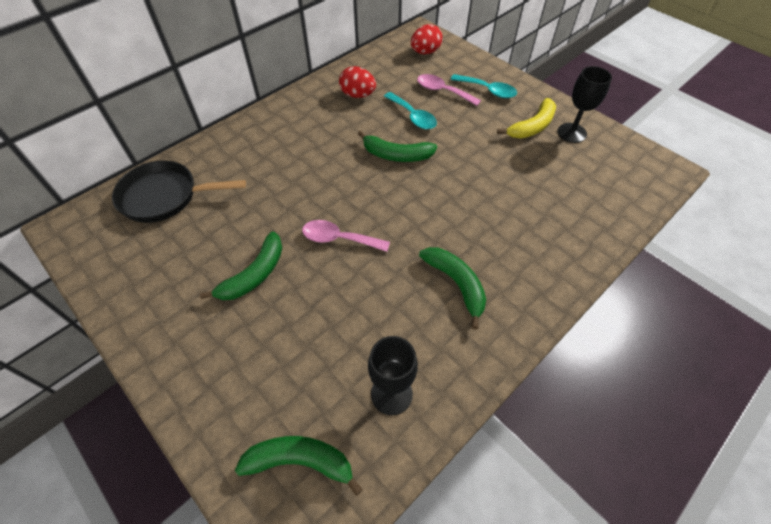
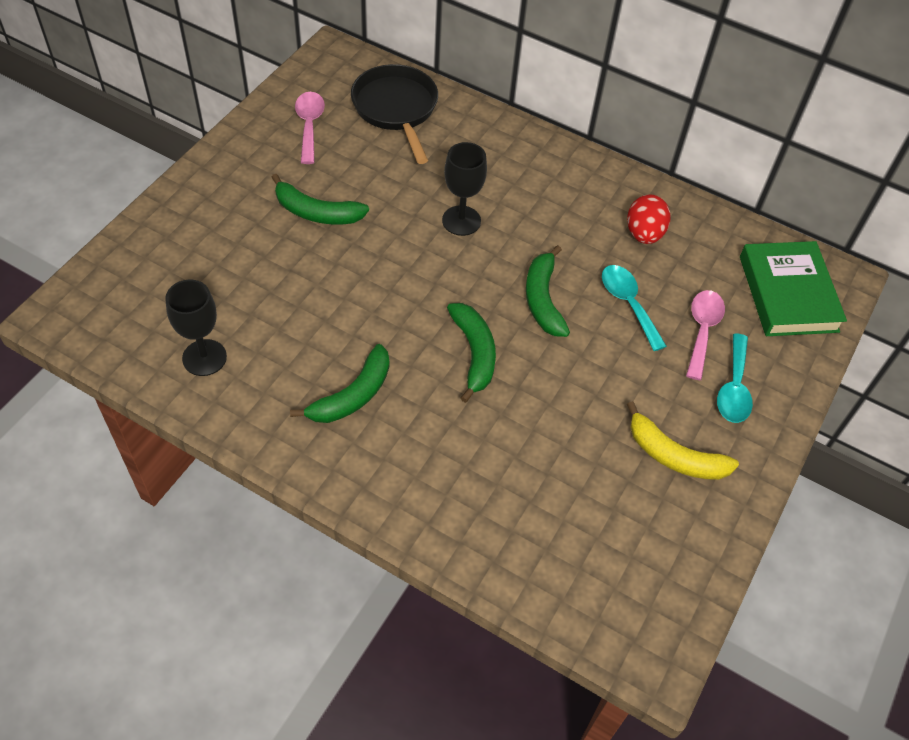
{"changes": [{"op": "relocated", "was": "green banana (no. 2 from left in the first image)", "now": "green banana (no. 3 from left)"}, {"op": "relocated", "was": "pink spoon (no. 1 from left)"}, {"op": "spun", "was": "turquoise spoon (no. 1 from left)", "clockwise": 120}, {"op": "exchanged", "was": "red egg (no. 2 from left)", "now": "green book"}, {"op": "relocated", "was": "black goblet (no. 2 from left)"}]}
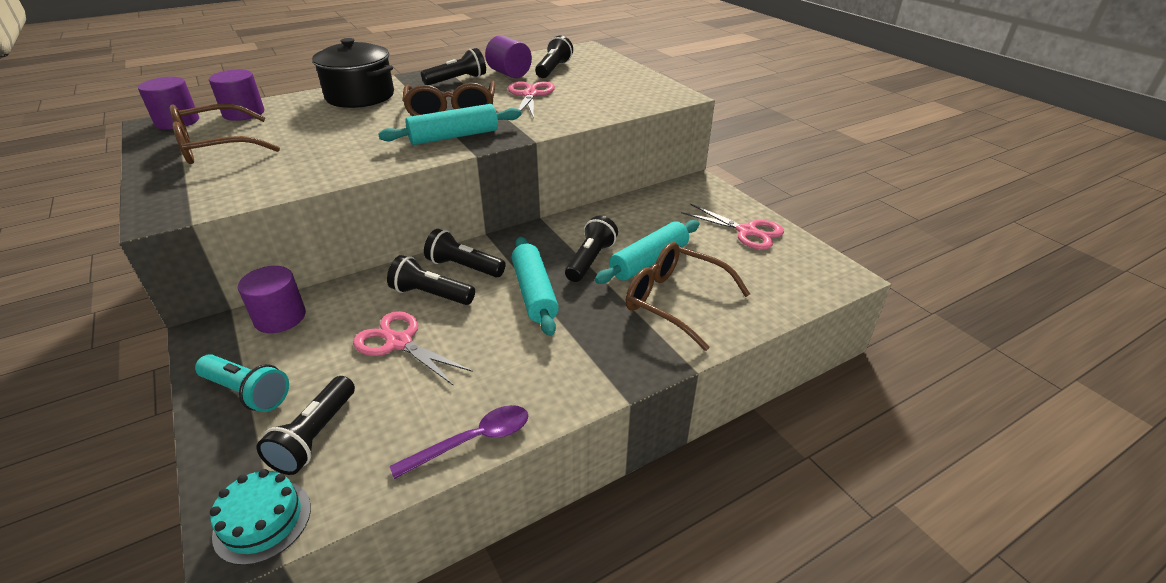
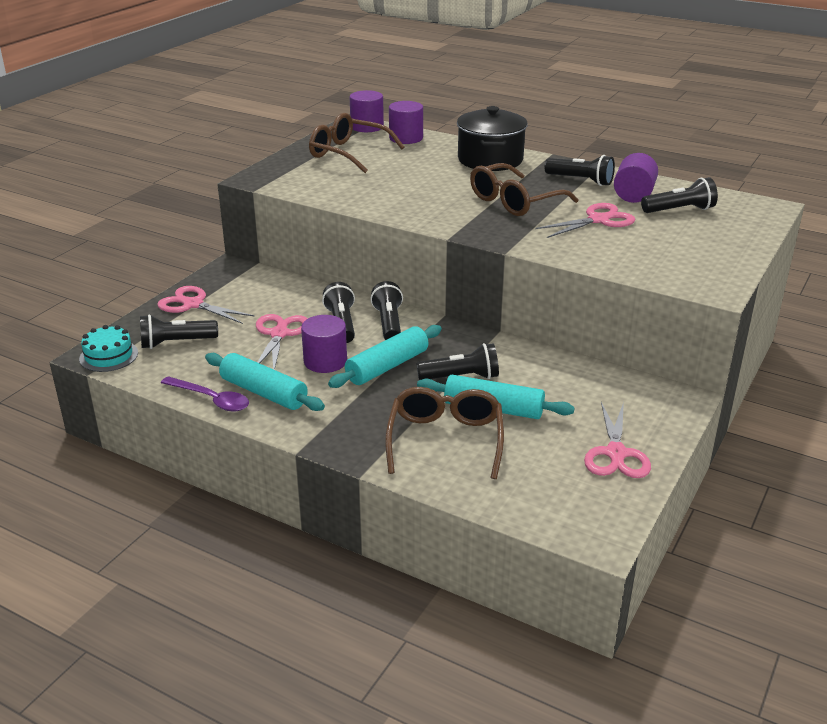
{"changes": [{"op": "exchanged", "was": "turquoise flashlight", "now": "pink scissors (no. 1 from left)"}, {"op": "relocated", "was": "purple cylinder (no. 3 from left in the first image)", "now": "purple cylinder (no. 1 from left)"}, {"op": "relocated", "was": "turquoise rolling pin (no. 1 from left)"}]}
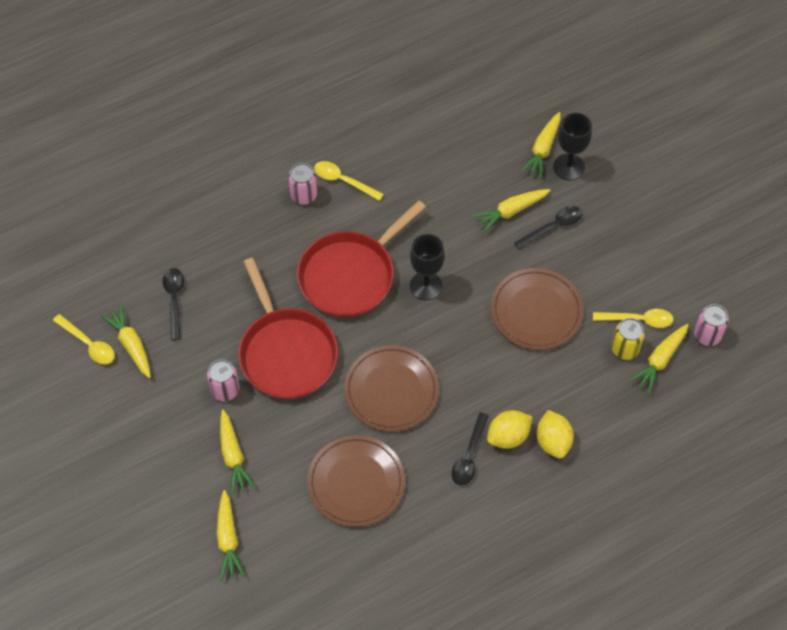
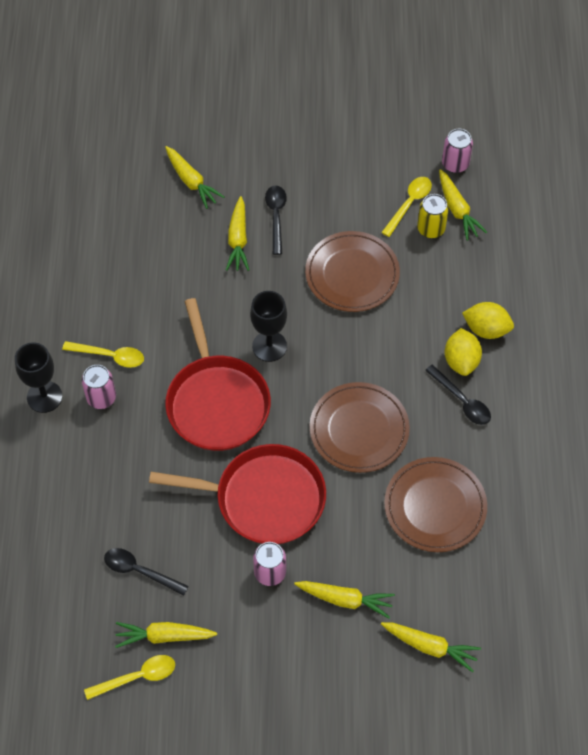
{"changes": [{"op": "spun", "was": "yellow spoon (no. 2 from left in the first image)", "clockwise": -135}, {"op": "relocated", "was": "black goblet (no. 2 from left in the first image)", "now": "black goblet (no. 1 from left)"}]}
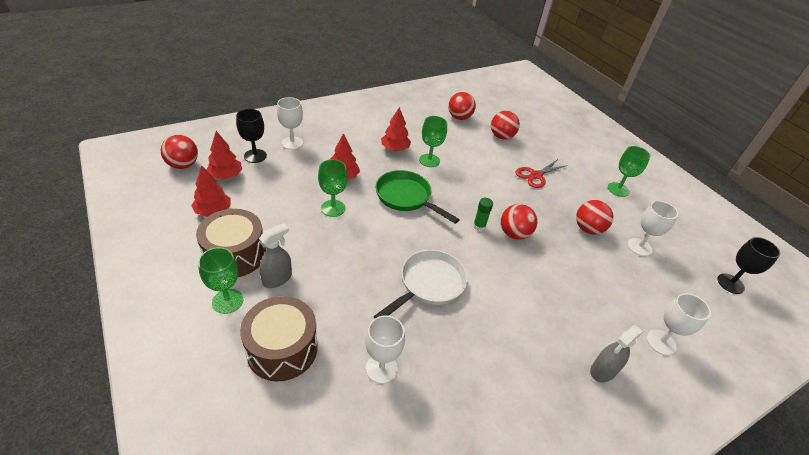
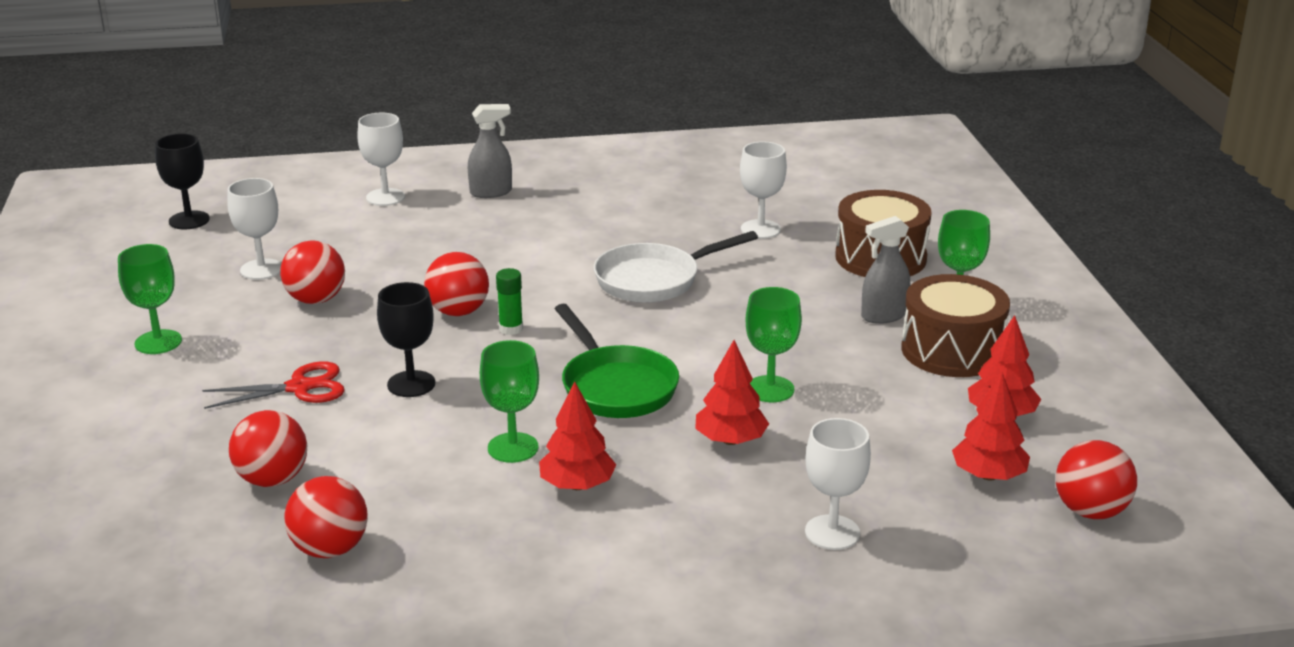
{"changes": [{"op": "relocated", "was": "black goblet (no. 1 from left in the first image)", "now": "black goblet (no. 2 from left)"}]}
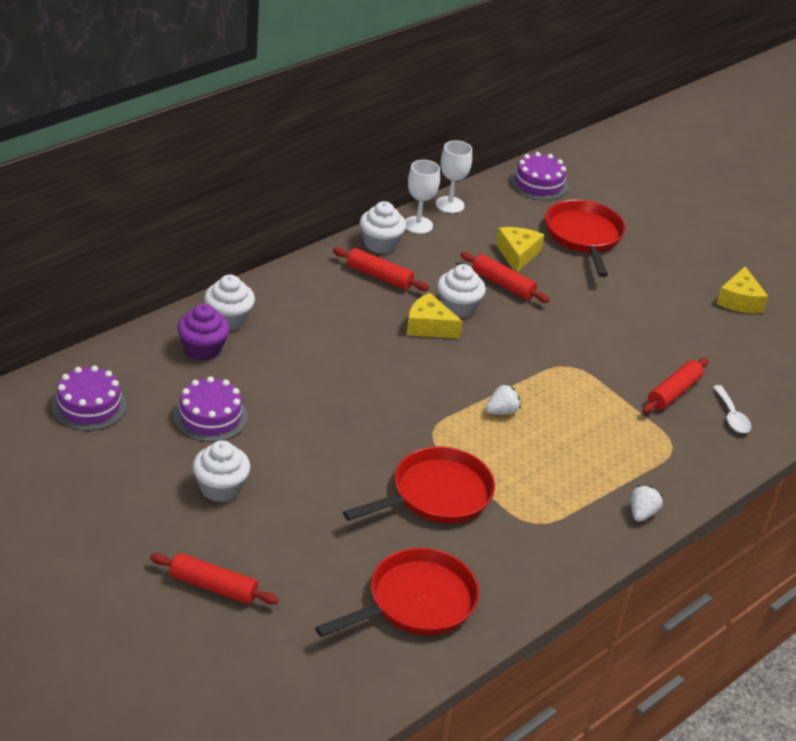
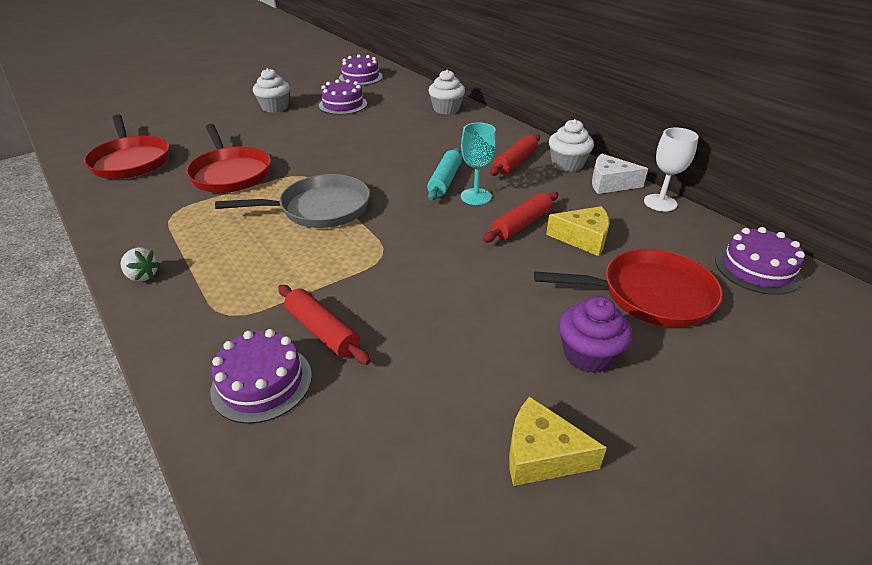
{"changes": [{"op": "missing", "was": "red rolling pin (no. 1 from left)"}, {"op": "relocated", "was": "purple cupcake"}, {"op": "exchanged", "was": "white goblet (no. 1 from left)", "now": "white cheese"}, {"op": "exchanged", "was": "yellow cheese (no. 1 from left)", "now": "turquoise rolling pin"}, {"op": "exchanged", "was": "white cupcake (no. 4 from left)", "now": "turquoise goblet"}, {"op": "exchanged", "was": "white strawberry (no. 1 from left)", "now": "grey pan"}, {"op": "exchanged", "was": "white spoon", "now": "purple cake (no. 1 from left)"}]}
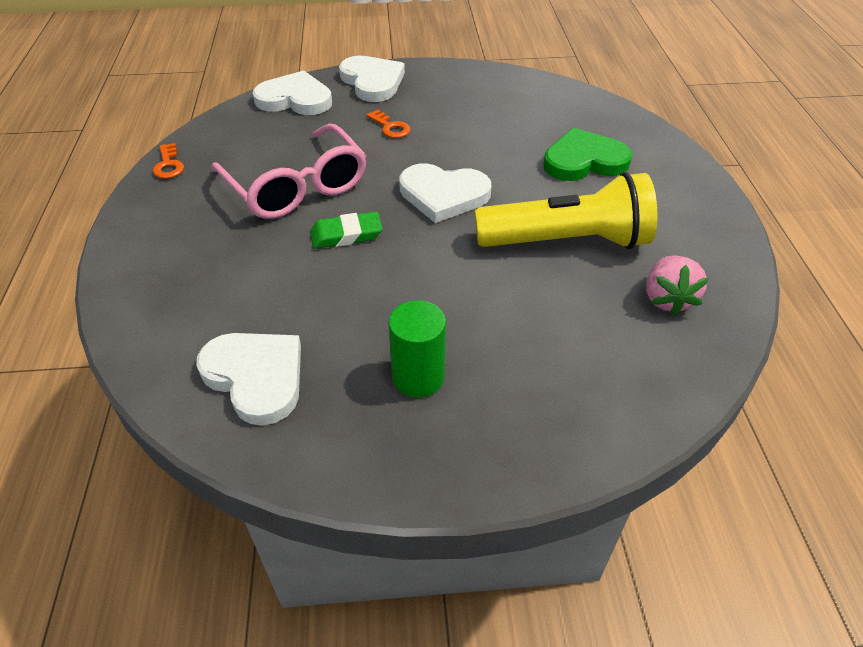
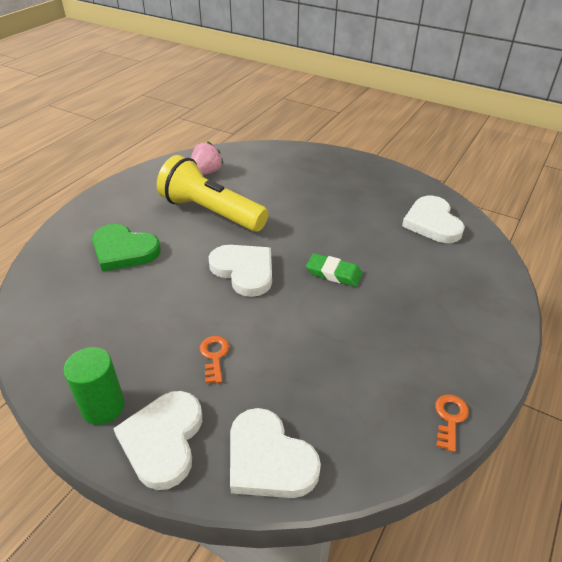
{"changes": [{"op": "missing", "was": "pink glasses"}, {"op": "relocated", "was": "green cylinder"}]}
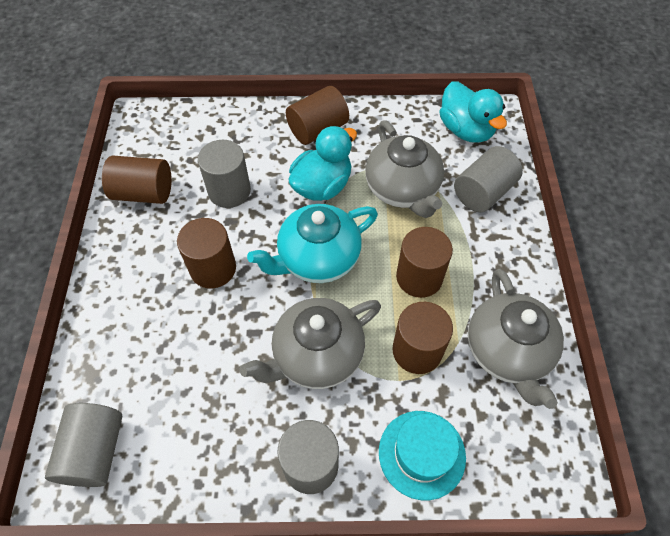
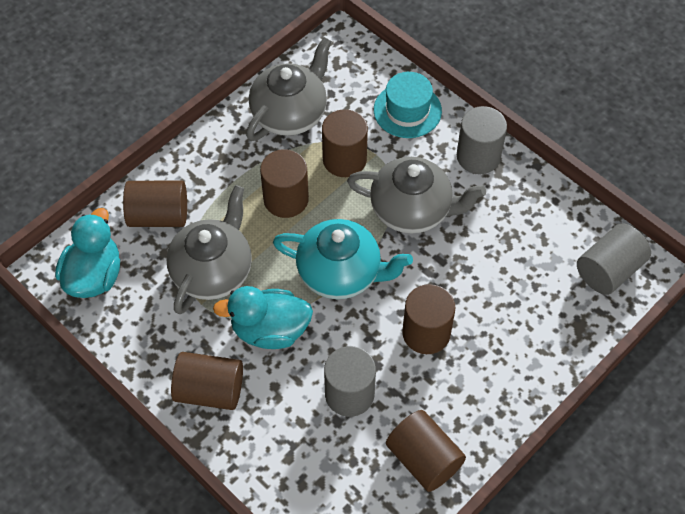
{"changes": [{"op": "colour", "was": "grey cylinder (no. 4 from left)", "now": "brown cylinder (no. 1 from left)"}]}
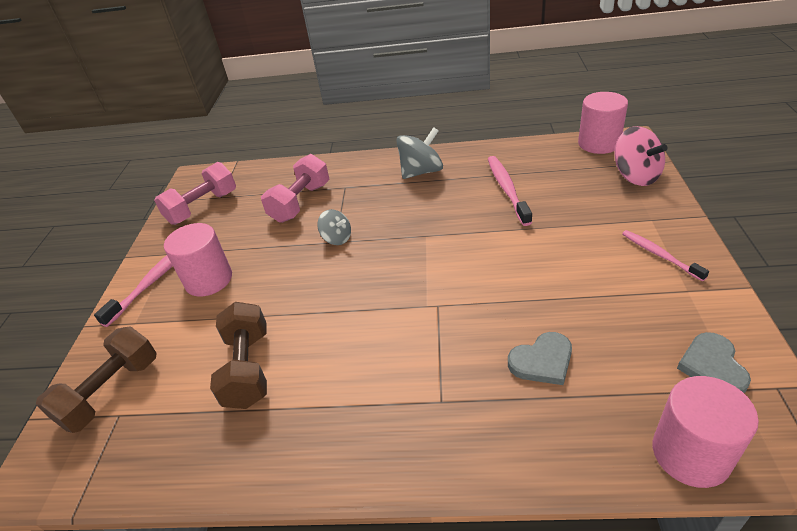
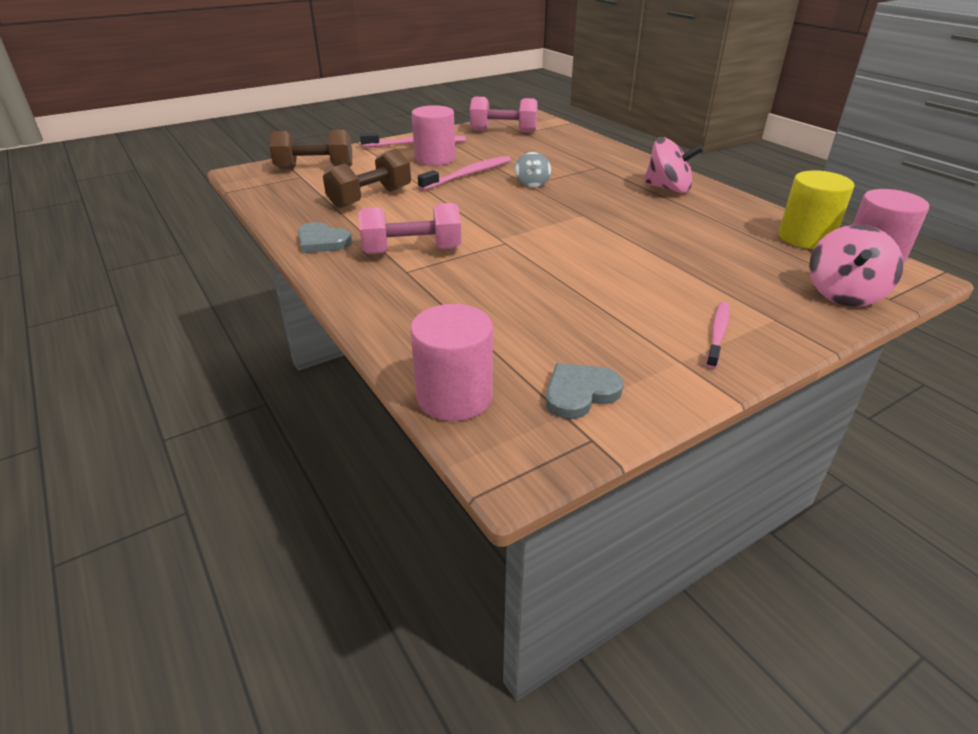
{"changes": [{"op": "relocated", "was": "pink dumbbell (no. 2 from left in the first image)", "now": "pink dumbbell (no. 1 from left)"}, {"op": "colour", "was": "grey spinning top (no. 2 from left)", "now": "pink spinning top (no. 1 from left)"}, {"op": "relocated", "was": "pink toothbrush (no. 2 from left)"}, {"op": "relocated", "was": "grey heart (no. 1 from left)"}, {"op": "appeared", "now": "yellow cylinder"}]}
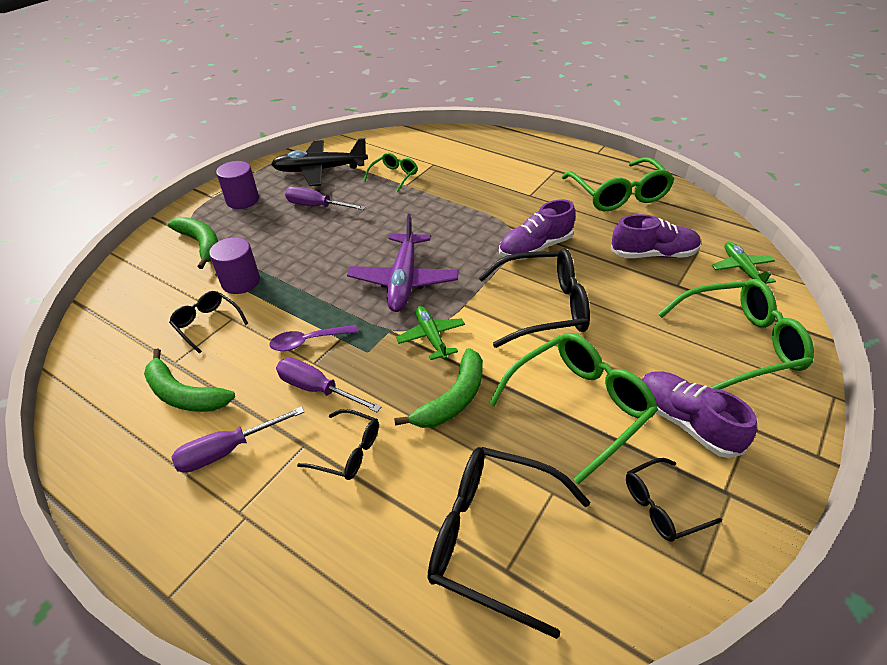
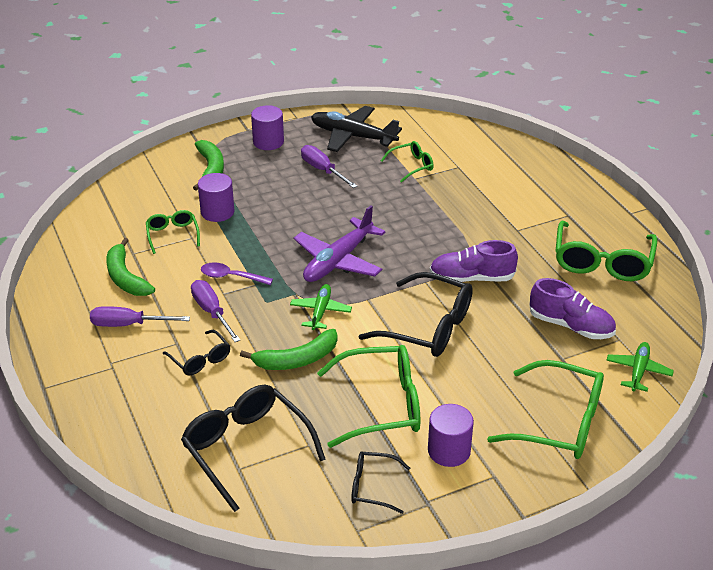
{"changes": [{"op": "colour", "was": "black glasses (no. 1 from left)", "now": "green glasses (no. 1 from left)"}, {"op": "exchanged", "was": "purple shoe (no. 3 from left)", "now": "purple cylinder (no. 3 from left)"}]}
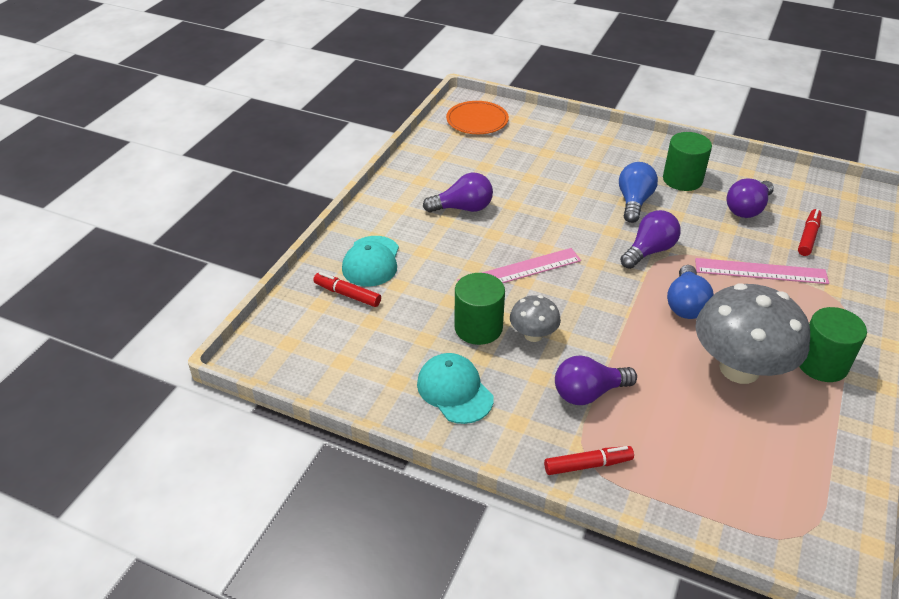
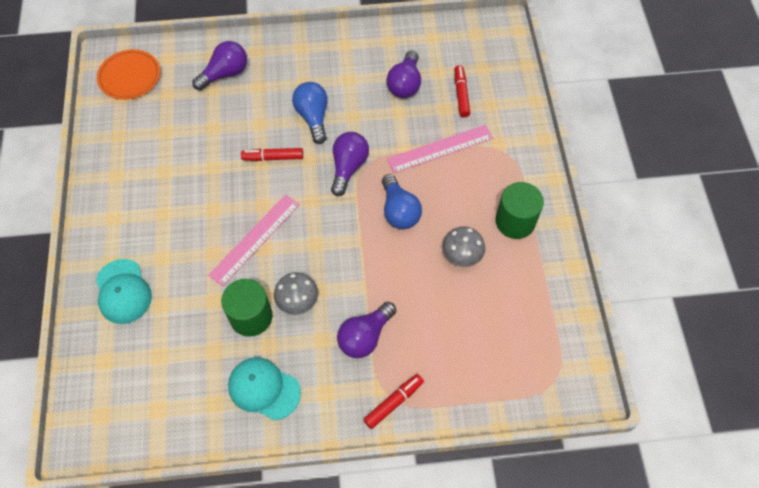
{"changes": [{"op": "relocated", "was": "red marker (no. 1 from left)"}, {"op": "relocated", "was": "purple light bulb (no. 1 from left)"}, {"op": "missing", "was": "green cylinder (no. 2 from left)"}, {"op": "size", "was": "grey mushroom (no. 2 from left)", "ratio": 0.49}]}
